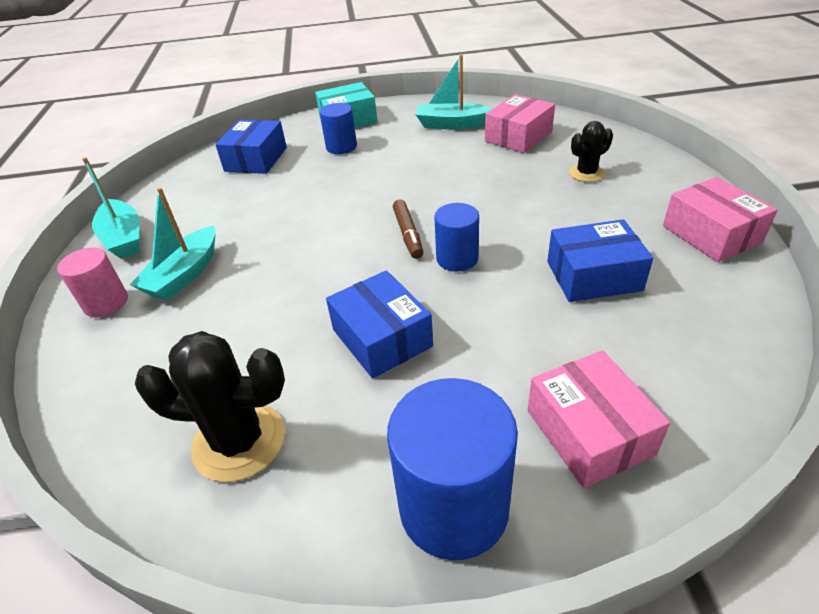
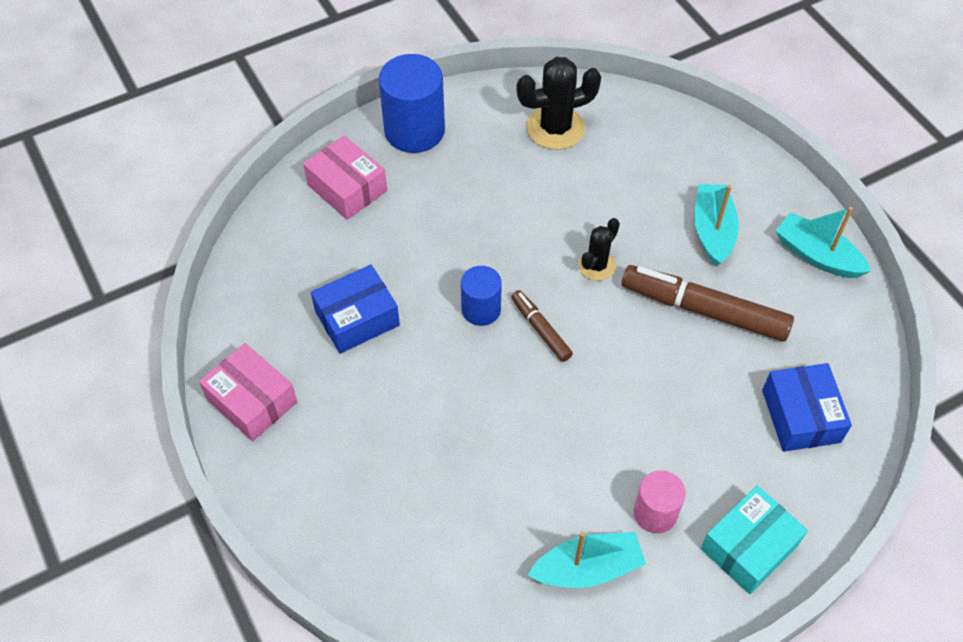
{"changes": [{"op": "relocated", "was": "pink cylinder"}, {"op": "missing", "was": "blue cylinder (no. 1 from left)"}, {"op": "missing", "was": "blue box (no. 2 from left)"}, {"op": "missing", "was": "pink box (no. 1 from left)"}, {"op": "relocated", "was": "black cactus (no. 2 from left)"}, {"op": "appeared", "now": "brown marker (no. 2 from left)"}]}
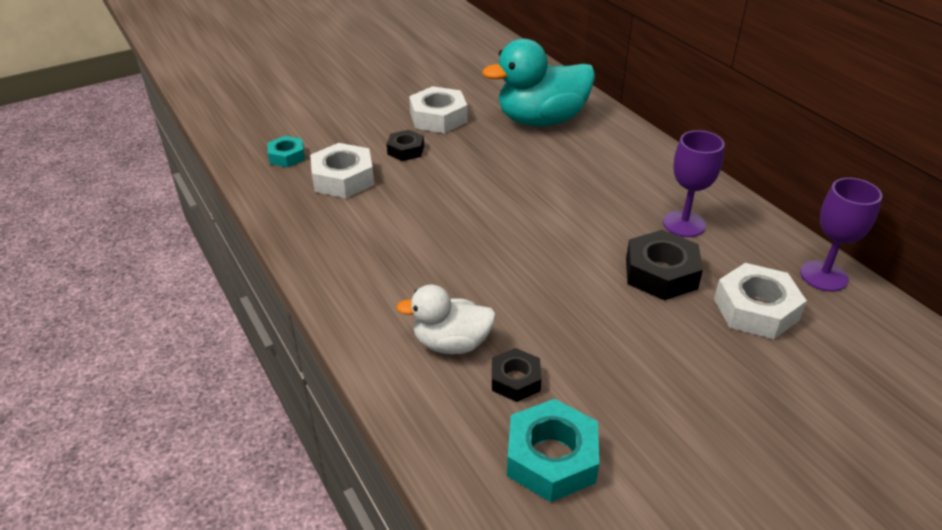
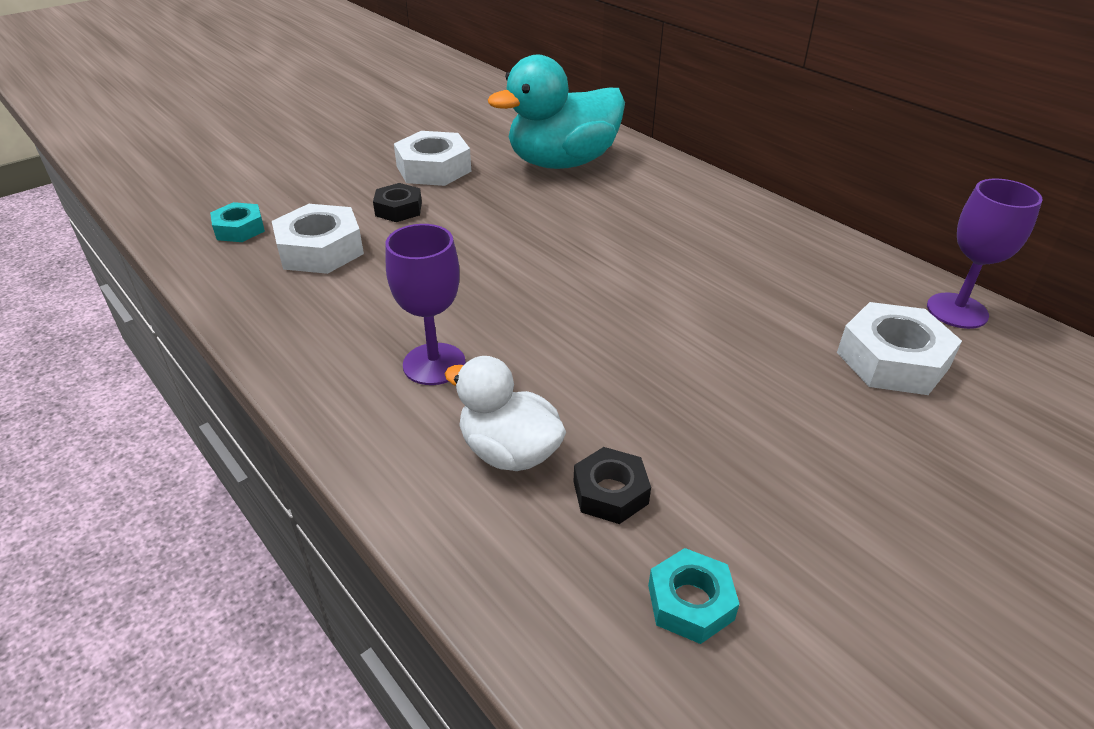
{"changes": [{"op": "spun", "was": "white duck", "clockwise": 45}, {"op": "size", "was": "turquoise nut (no. 2 from left)", "ratio": 0.61}, {"op": "missing", "was": "black nut (no. 3 from left)"}, {"op": "relocated", "was": "purple goblet (no. 1 from left)"}]}
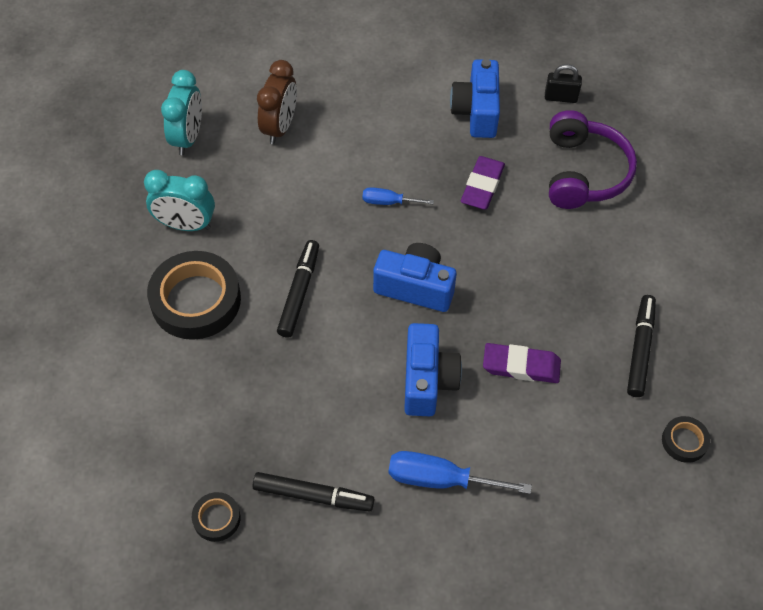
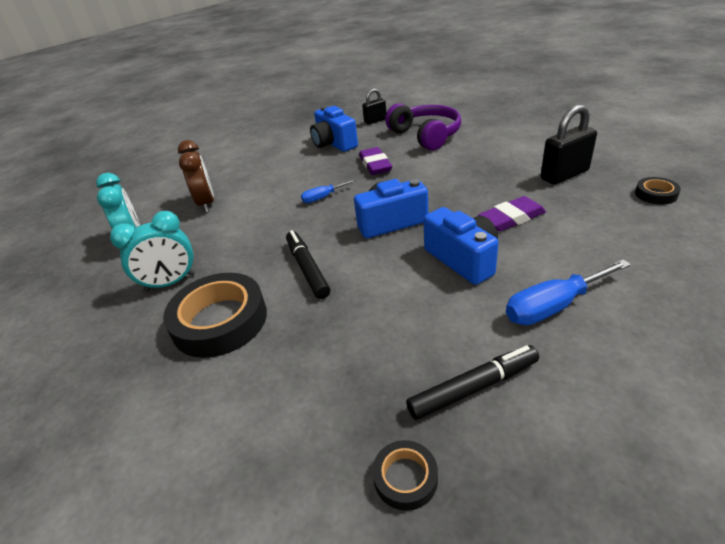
{"changes": [{"op": "exchanged", "was": "black marker (no. 3 from left)", "now": "black padlock (no. 2 from left)"}]}
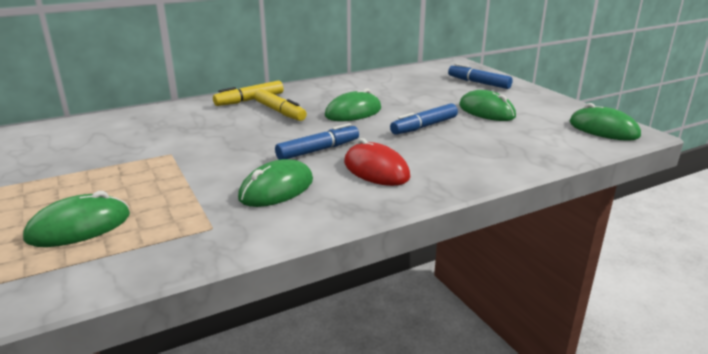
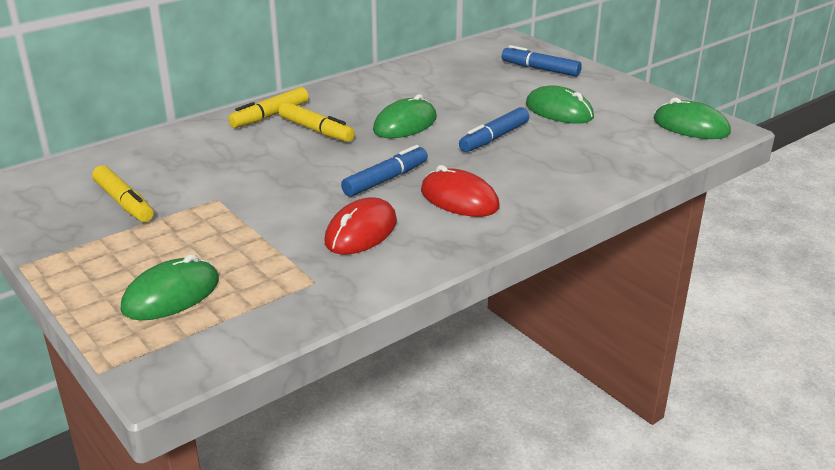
{"changes": [{"op": "colour", "was": "green mouse (no. 2 from left)", "now": "red mouse (no. 1 from left)"}, {"op": "appeared", "now": "yellow marker (no. 1 from left)"}]}
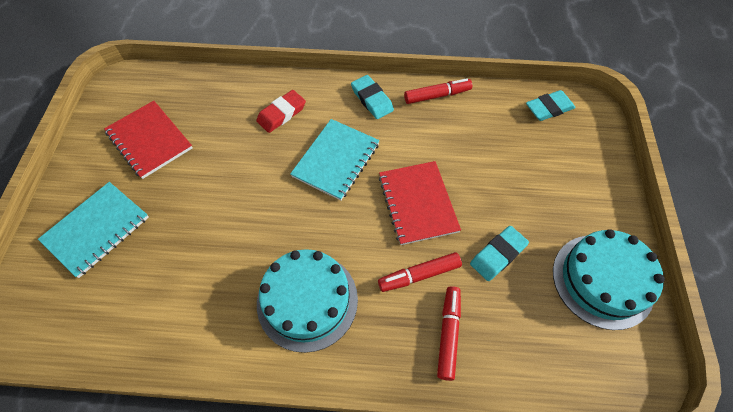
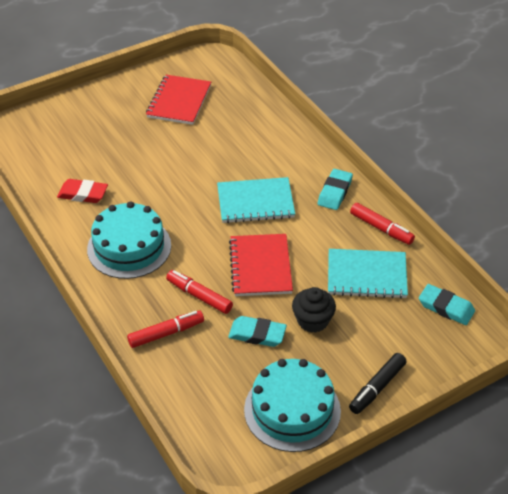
{"changes": [{"op": "relocated", "was": "turquoise notebook (no. 1 from left in the first image)", "now": "turquoise notebook (no. 2 from left)"}, {"op": "relocated", "was": "red eraser"}, {"op": "spun", "was": "red notebook (no. 2 from left)", "clockwise": -45}, {"op": "appeared", "now": "black cupcake"}, {"op": "appeared", "now": "black marker"}]}
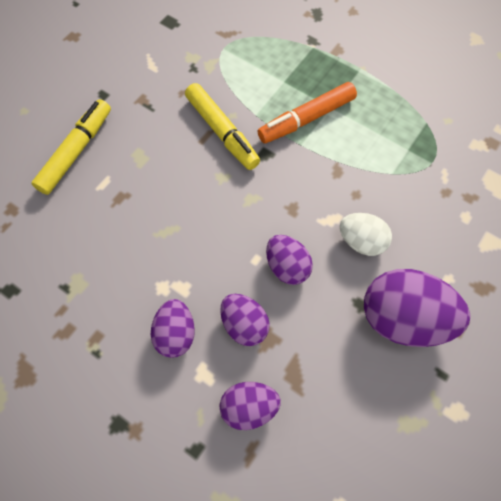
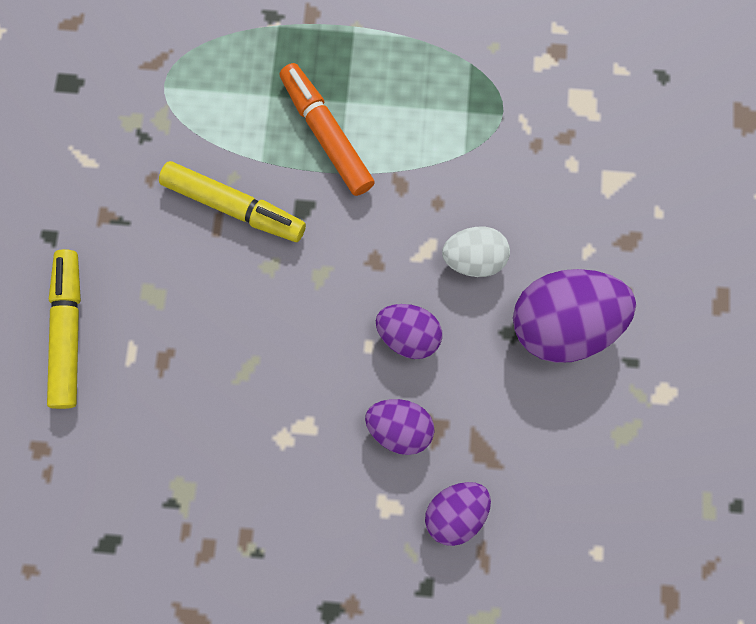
{"changes": [{"op": "missing", "was": "purple egg (no. 1 from left)"}, {"op": "spun", "was": "orange marker", "clockwise": 120}]}
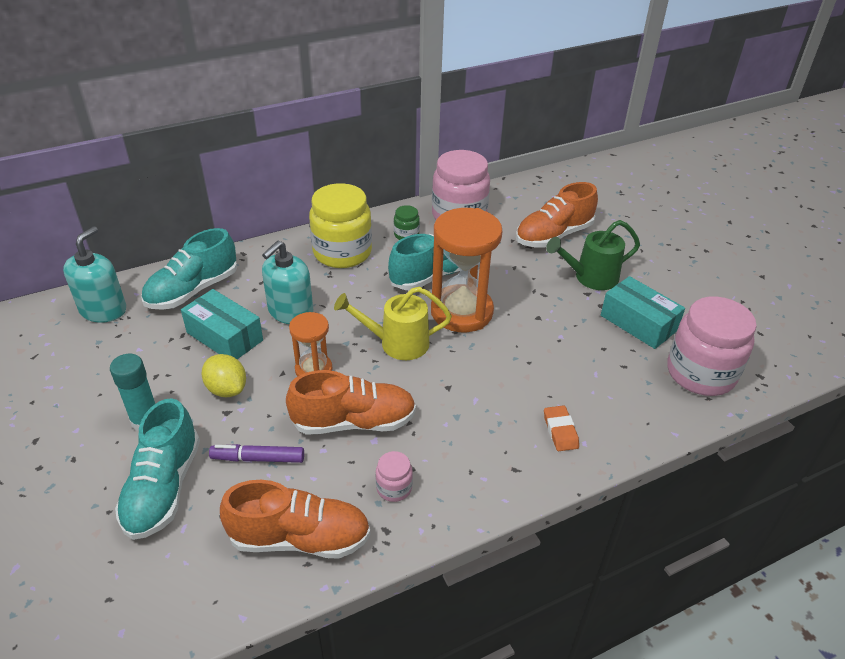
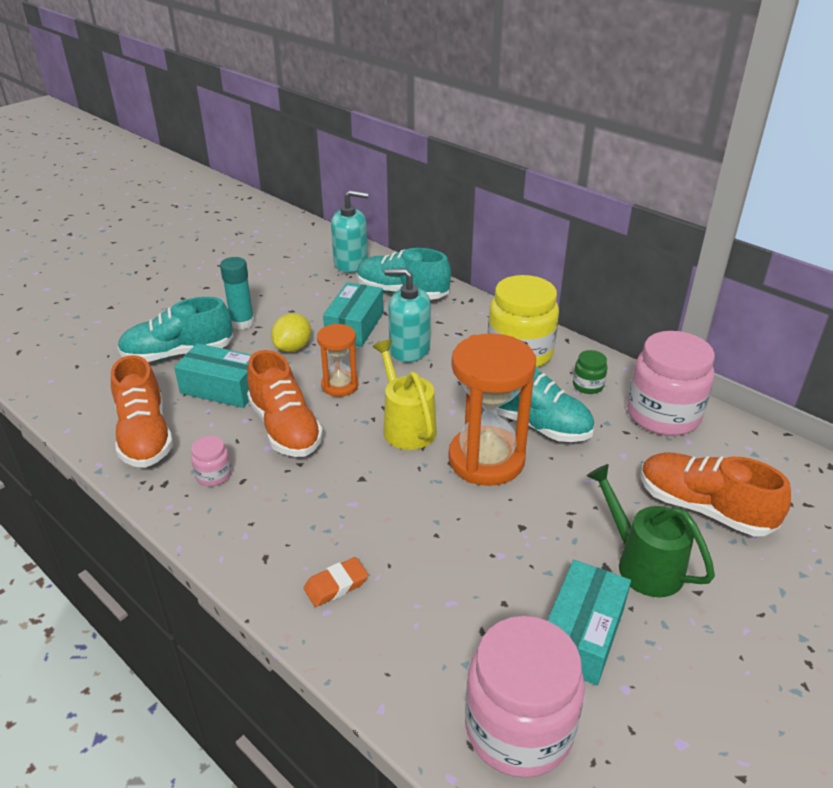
{"changes": [{"op": "exchanged", "was": "purple marker", "now": "turquoise box (no. 1 from left)"}]}
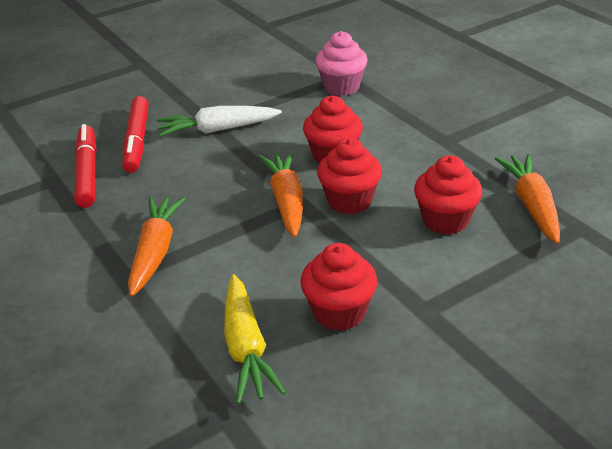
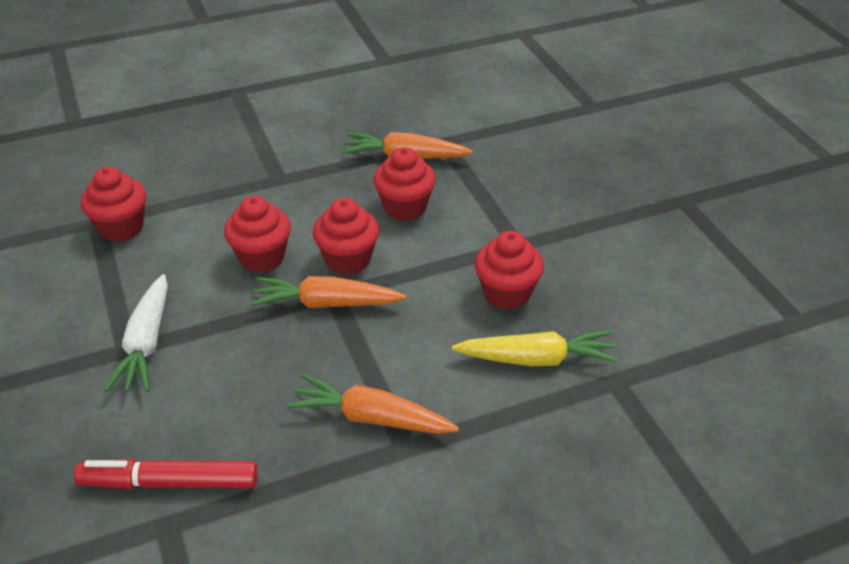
{"changes": [{"op": "missing", "was": "red marker (no. 2 from left)"}, {"op": "colour", "was": "pink cupcake", "now": "red cupcake (no. 1 from left)"}]}
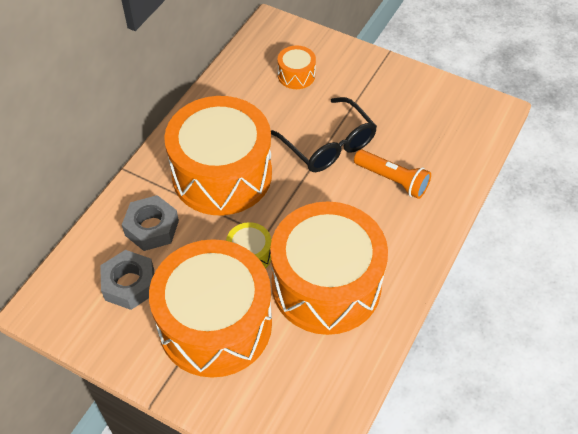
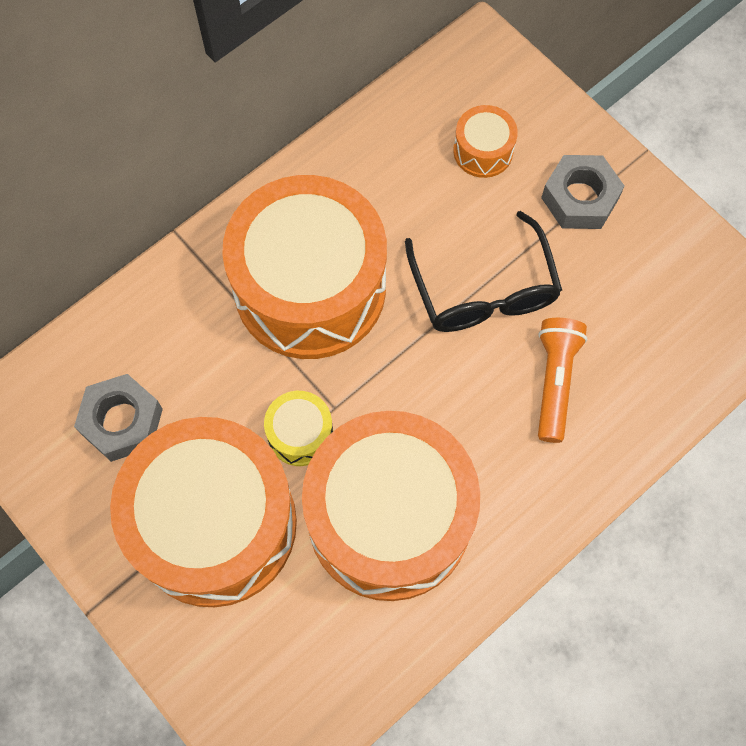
{"changes": [{"op": "relocated", "was": "grey nut (no. 2 from left)"}, {"op": "spun", "was": "orange flashlight", "clockwise": -135}]}
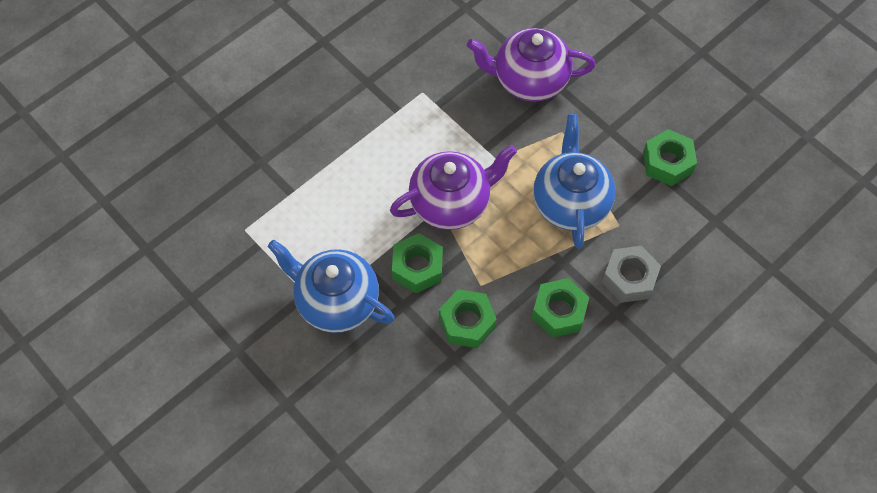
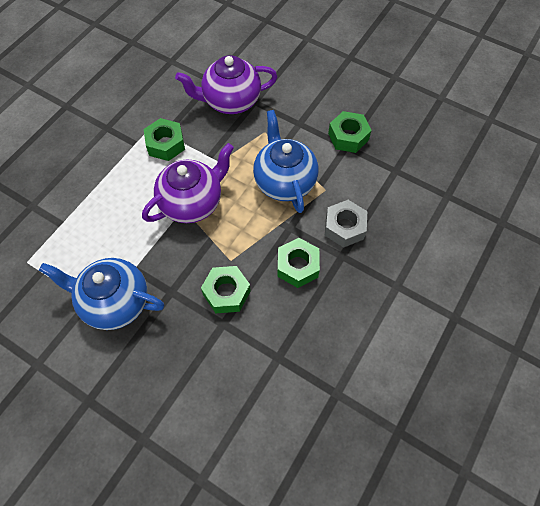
{"changes": [{"op": "relocated", "was": "green nut (no. 1 from left)"}]}
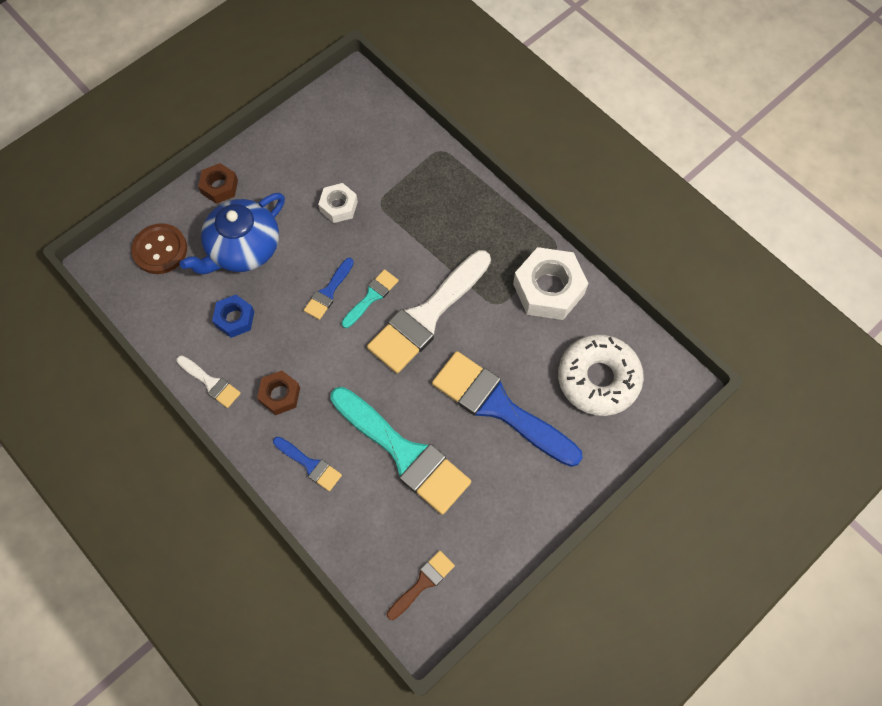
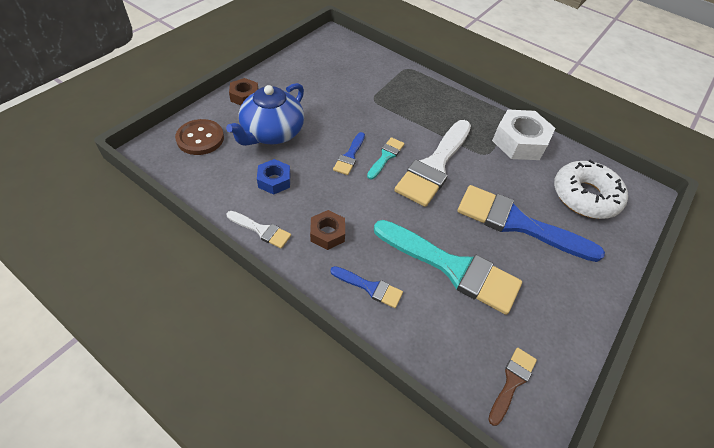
{"changes": [{"op": "missing", "was": "white nut (no. 1 from left)"}]}
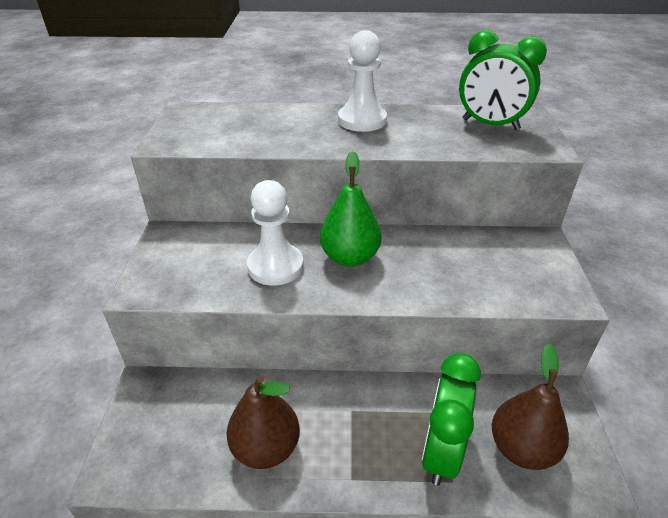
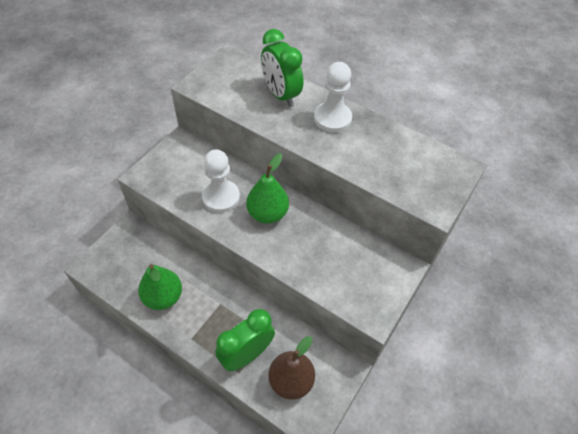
{"changes": [{"op": "colour", "was": "brown pear (no. 1 from left)", "now": "green pear (no. 1 from left)"}, {"op": "relocated", "was": "green clock (no. 2 from left)"}]}
